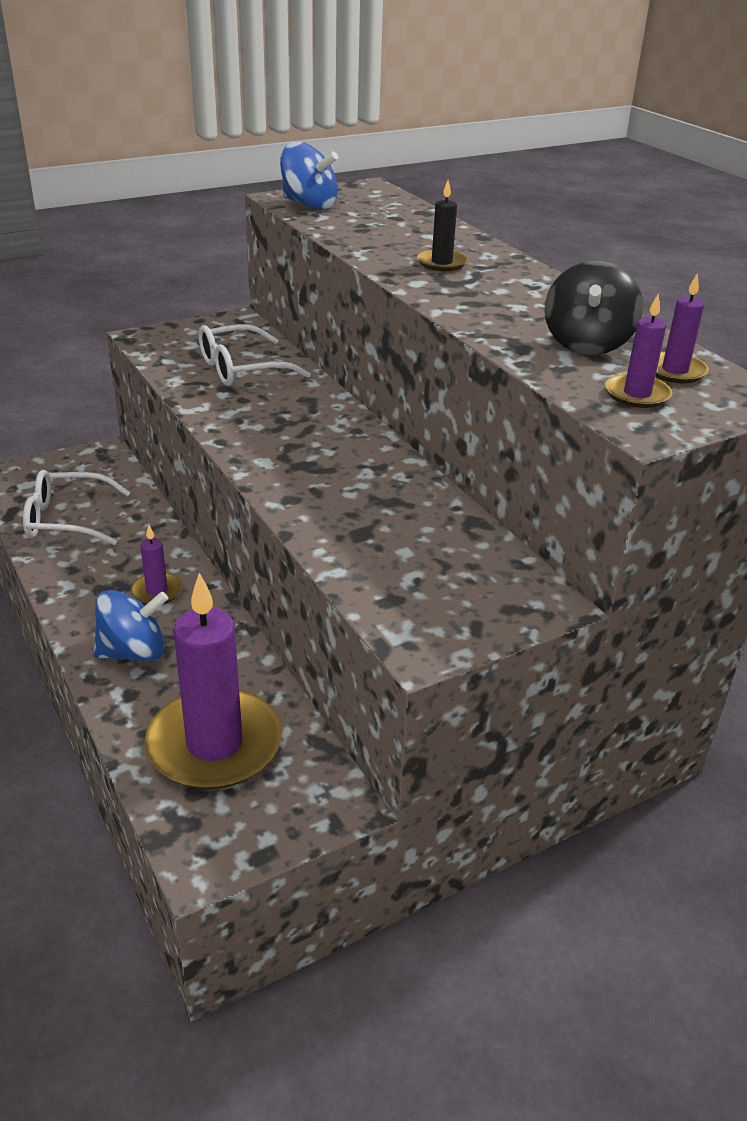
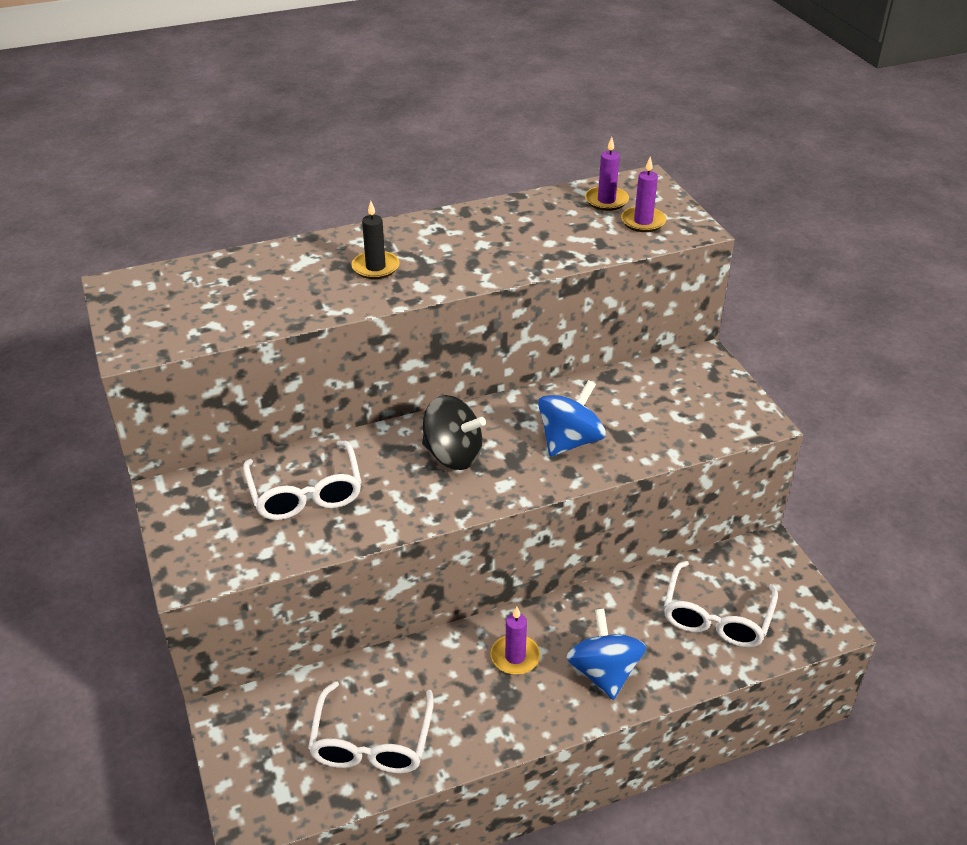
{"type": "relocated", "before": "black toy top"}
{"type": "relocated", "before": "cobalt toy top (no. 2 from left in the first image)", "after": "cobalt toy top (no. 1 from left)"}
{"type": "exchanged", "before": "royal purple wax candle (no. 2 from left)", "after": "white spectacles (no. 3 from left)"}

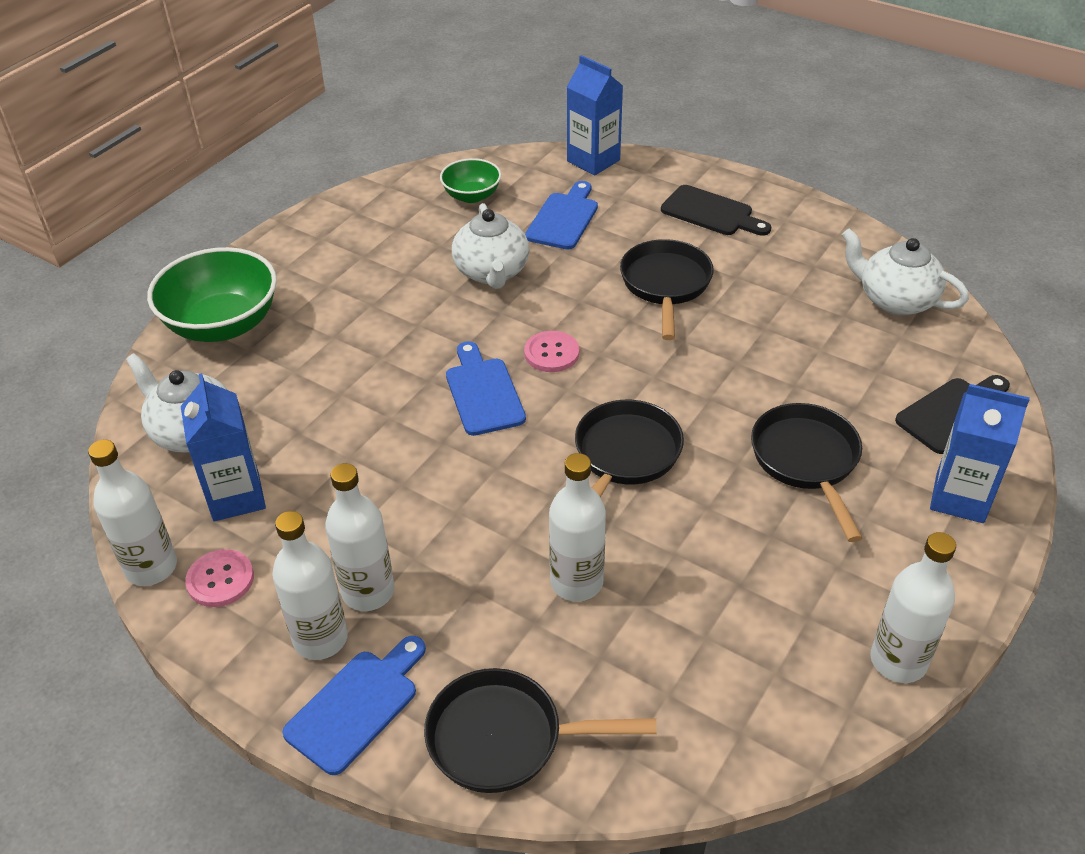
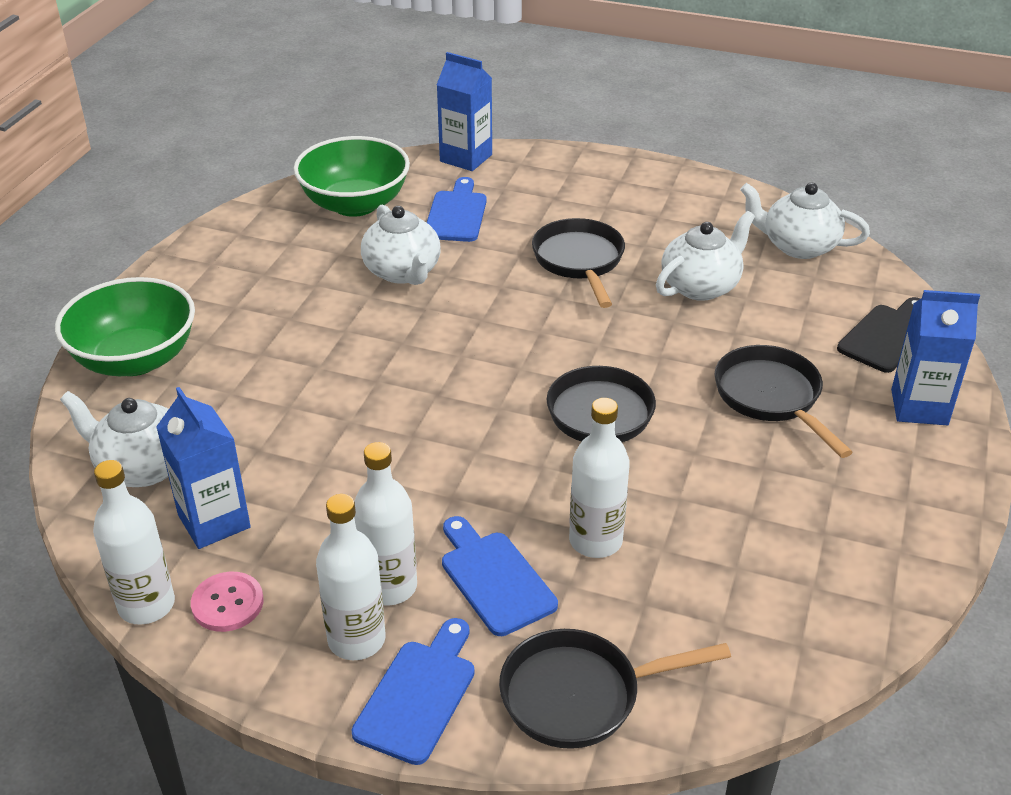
{"type": "size", "before": "green serving bowl (no. 2 from left)", "scale": 1.8}
{"type": "relocated", "before": "cobalt chopping board (no. 2 from left in the first image)", "after": "cobalt chopping board (no. 3 from left)"}
{"type": "appeared", "after": "white teapot (no. 3 from left)"}
{"type": "missing", "before": "rose-pink shirt button (no. 2 from left)"}
{"type": "missing", "before": "black chopping board (no. 1 from left)"}
{"type": "missing", "before": "white drink bottle (no. 5 from left)"}

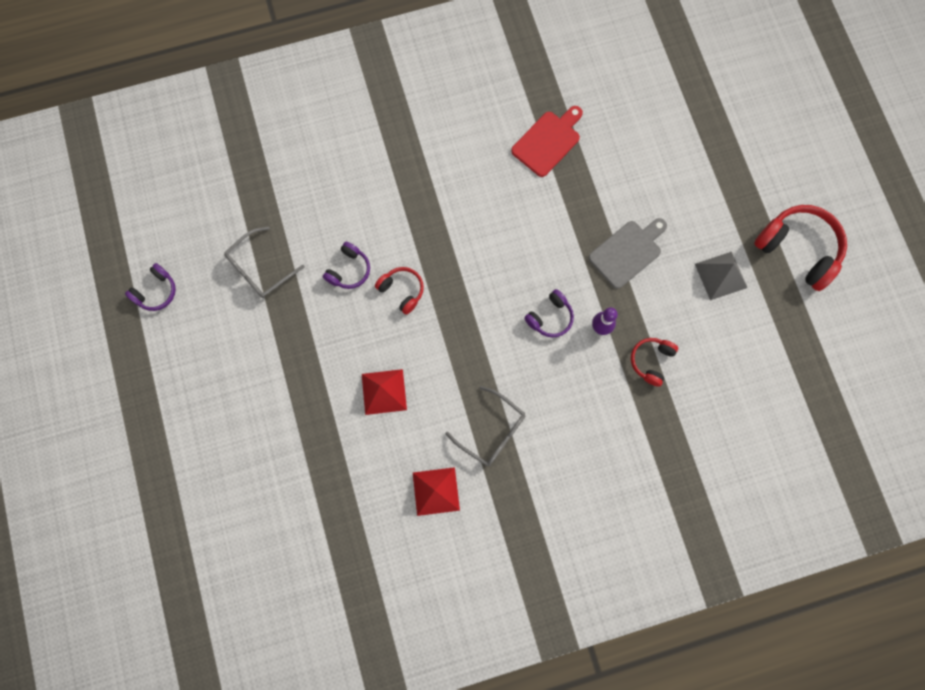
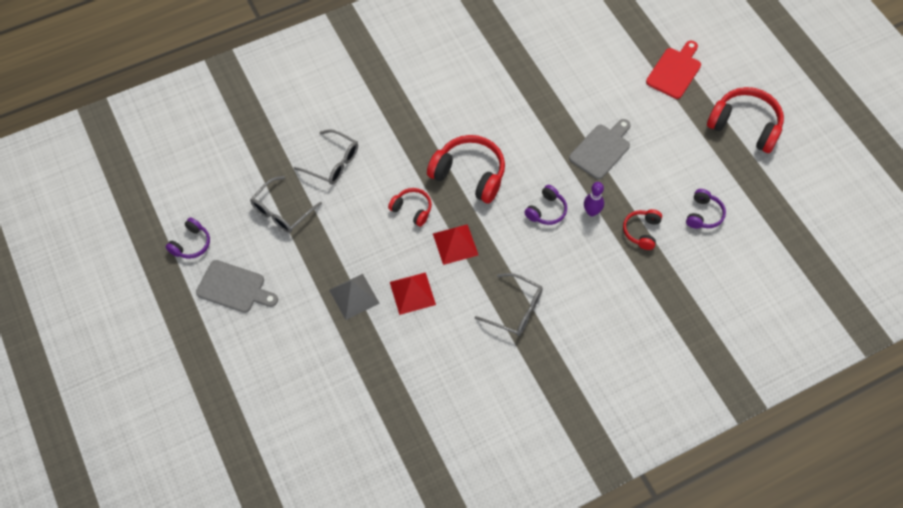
{"type": "appeared", "after": "grey chopping board (no. 1 from left)"}
{"type": "appeared", "after": "grey spectacles (no. 2 from left)"}
{"type": "relocated", "before": "grey solid pyramid"}
{"type": "appeared", "after": "scarlet over-ear headphones (no. 2 from left)"}
{"type": "relocated", "before": "scarlet solid pyramid (no. 2 from left)"}
{"type": "relocated", "before": "scarlet chopping board"}
{"type": "relocated", "before": "royal purple over-ear headphones (no. 2 from left in the first image)", "after": "royal purple over-ear headphones (no. 3 from left)"}

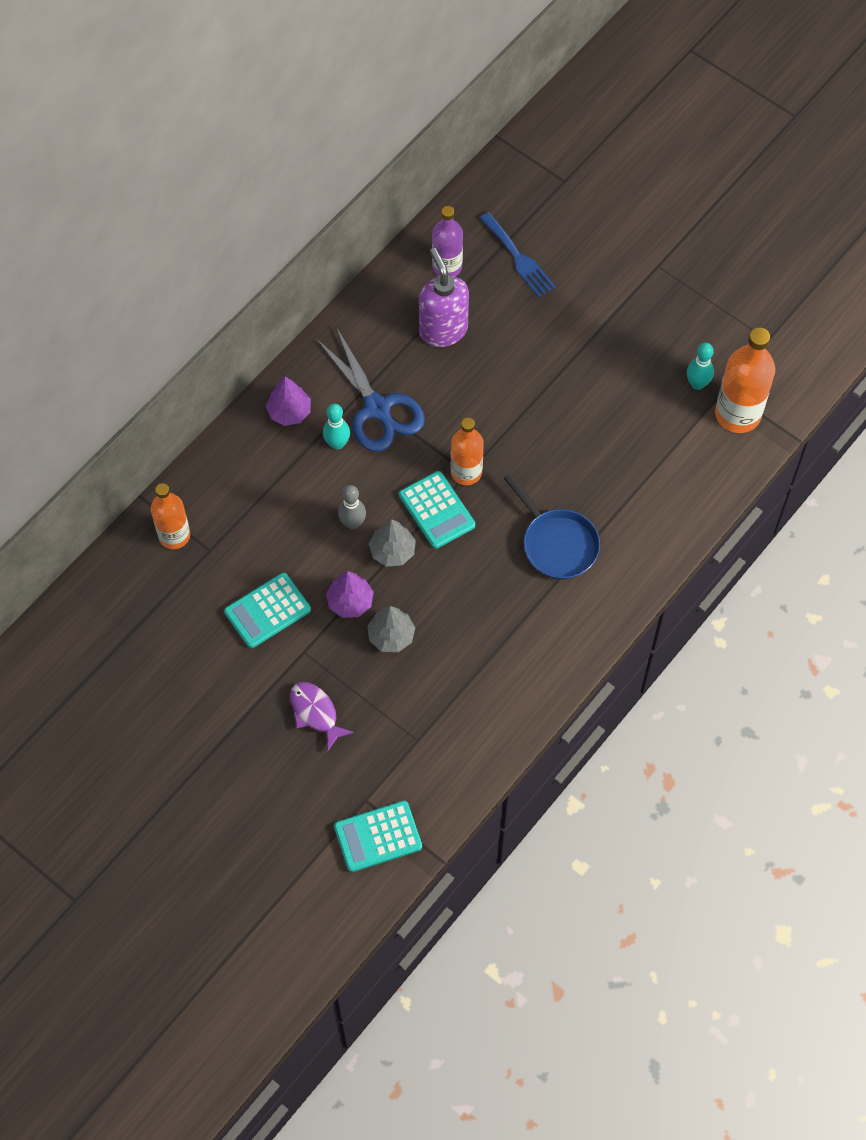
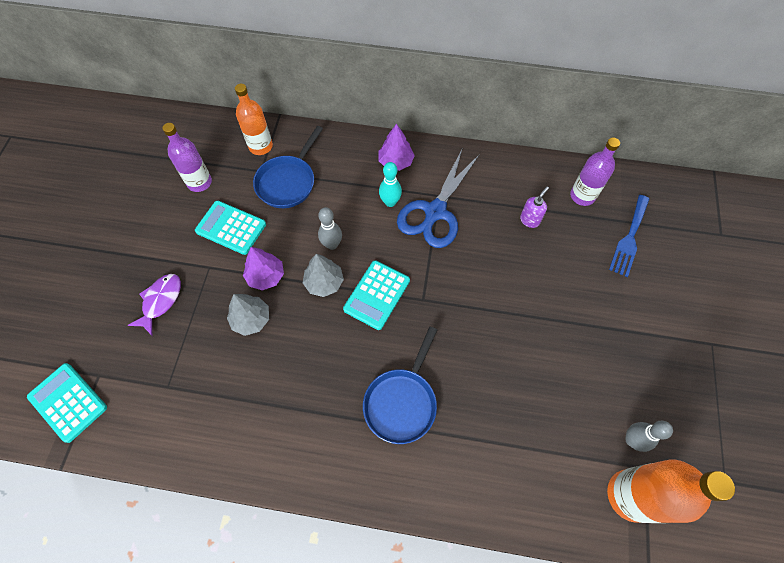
{"type": "appeared", "after": "royal purple drink bottle (no. 1 from left)"}
{"type": "appeared", "after": "cobalt pan (no. 1 from left)"}
{"type": "size", "before": "royal purple pump bottle", "scale": 0.49}
{"type": "colour", "before": "teal bowling pin (no. 2 from left)", "after": "grey bowling pin (no. 2 from left)"}
{"type": "missing", "before": "orange-coloured drink bottle (no. 2 from left)"}

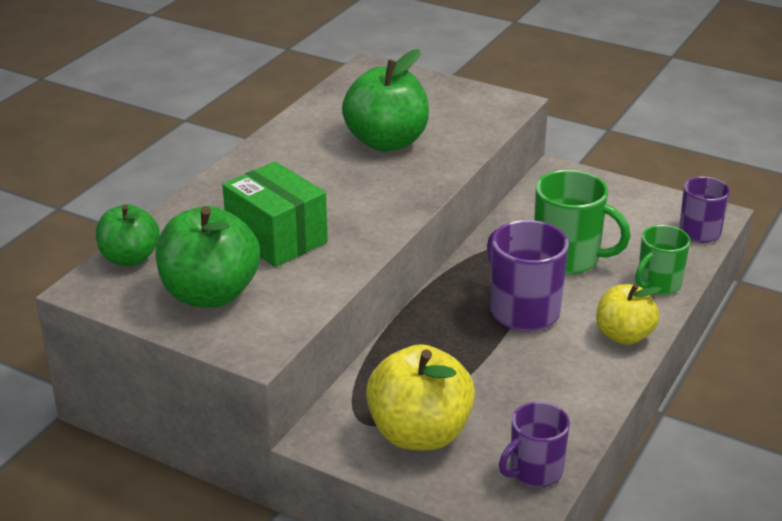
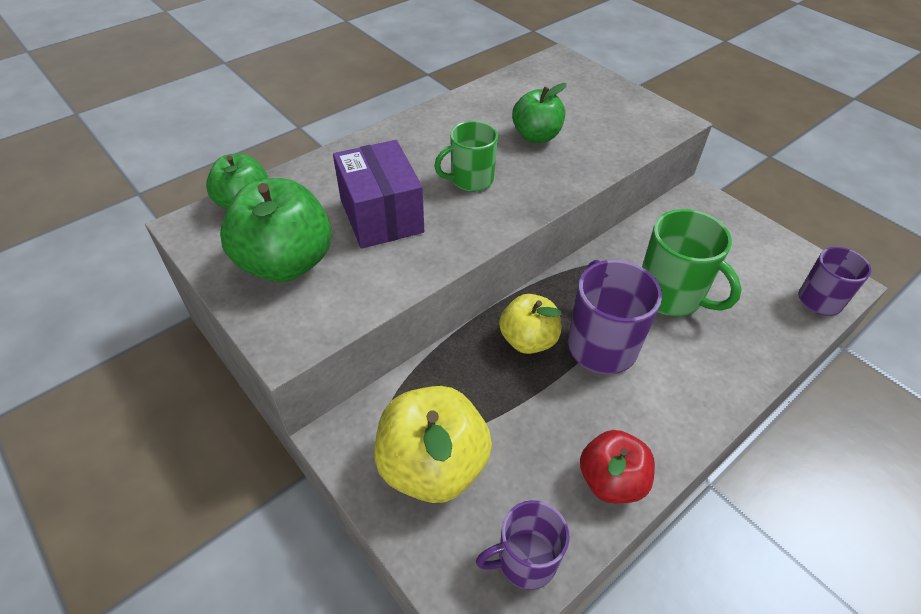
{"type": "colour", "before": "green package", "after": "royal purple package"}
{"type": "relocated", "before": "green mug (no. 2 from left in the first image)", "after": "green mug (no. 1 from left)"}
{"type": "relocated", "before": "bright yellow apple fruit (no. 2 from left)"}
{"type": "size", "before": "green apple fruit (no. 3 from left)", "scale": 0.63}
{"type": "appeared", "after": "scarlet apple fruit"}

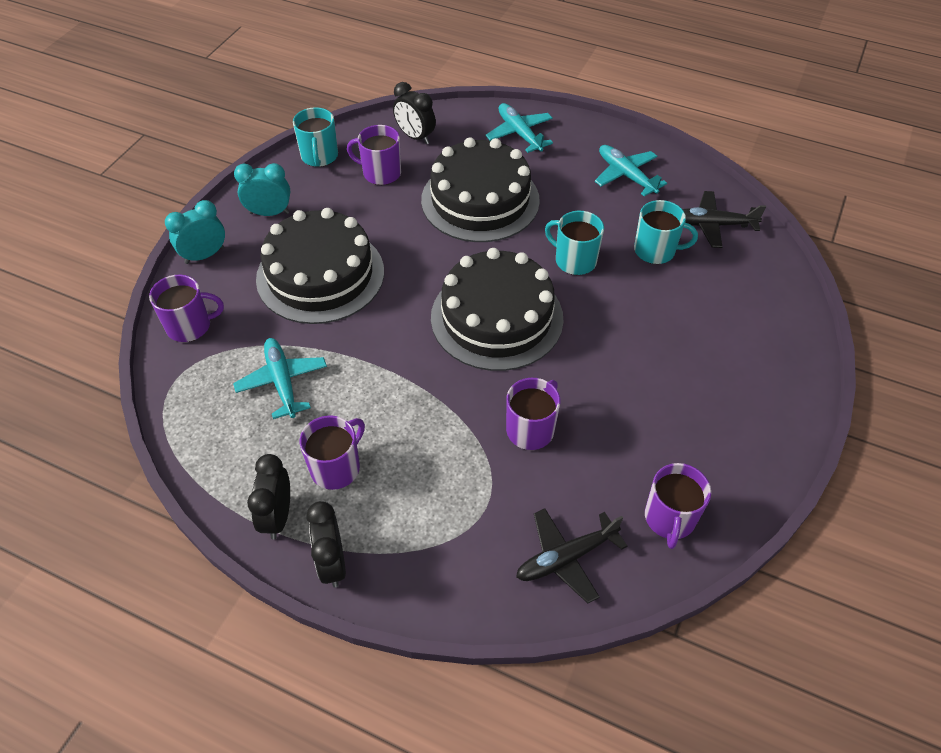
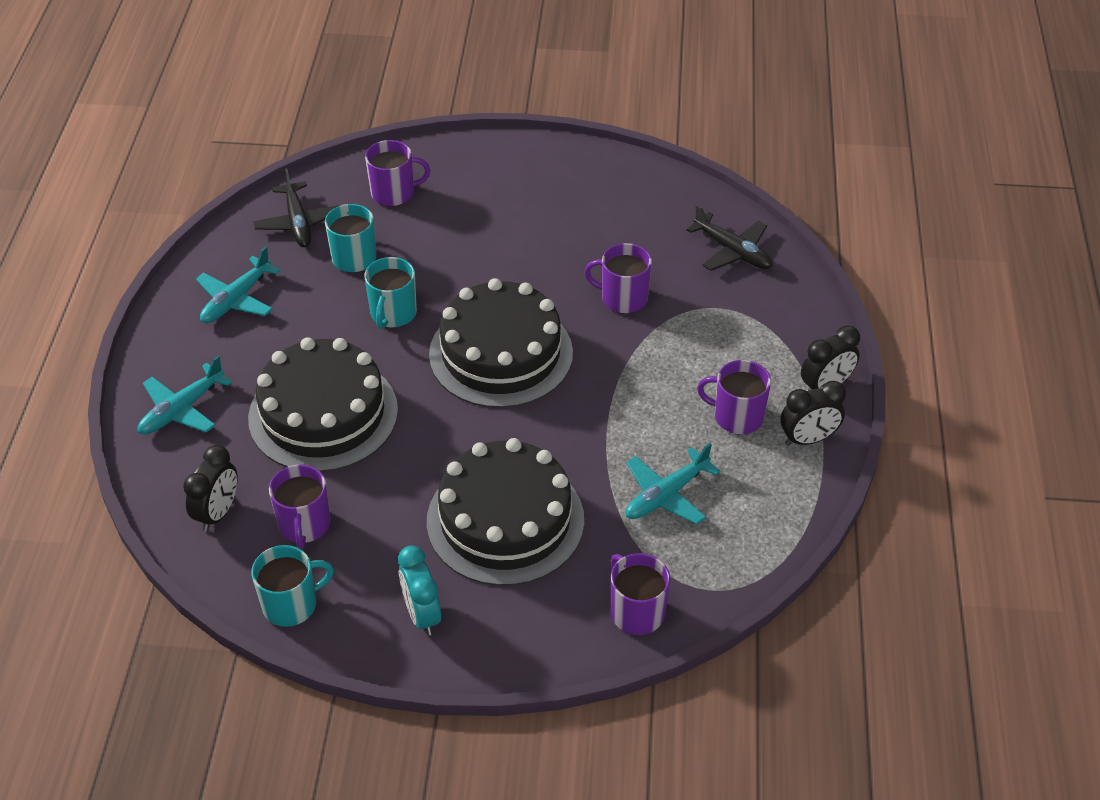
{"type": "relocated", "before": "royal purple mug (no. 5 from left in the first image)", "after": "royal purple mug (no. 2 from left)"}
{"type": "missing", "before": "teal bedside clock (no. 1 from left)"}

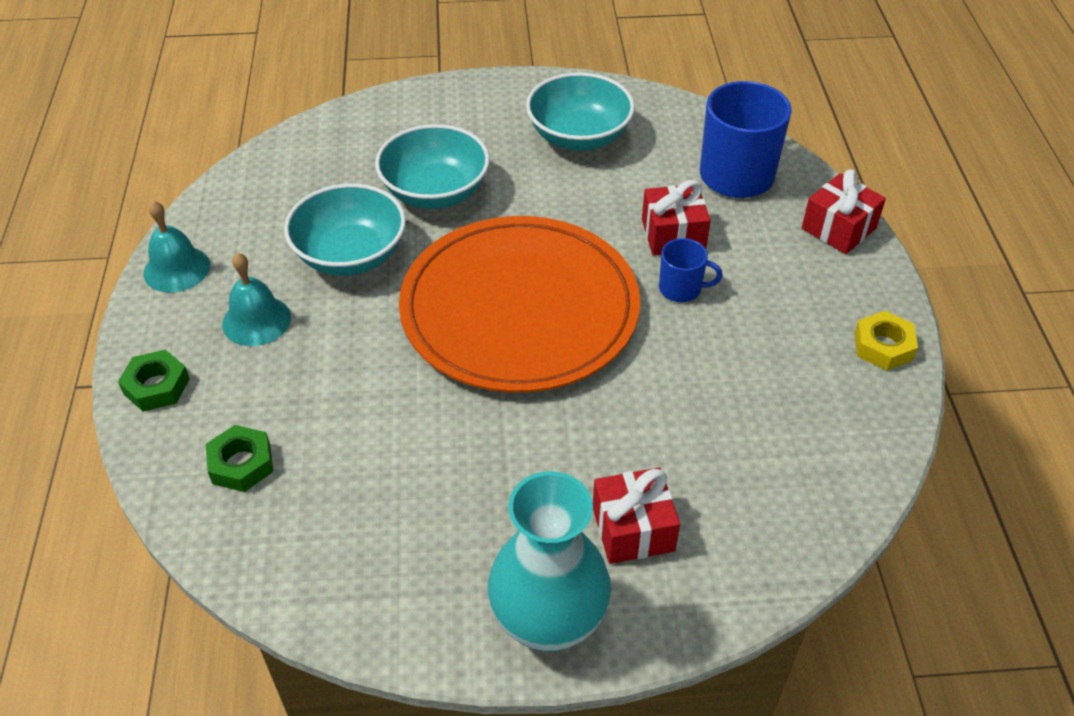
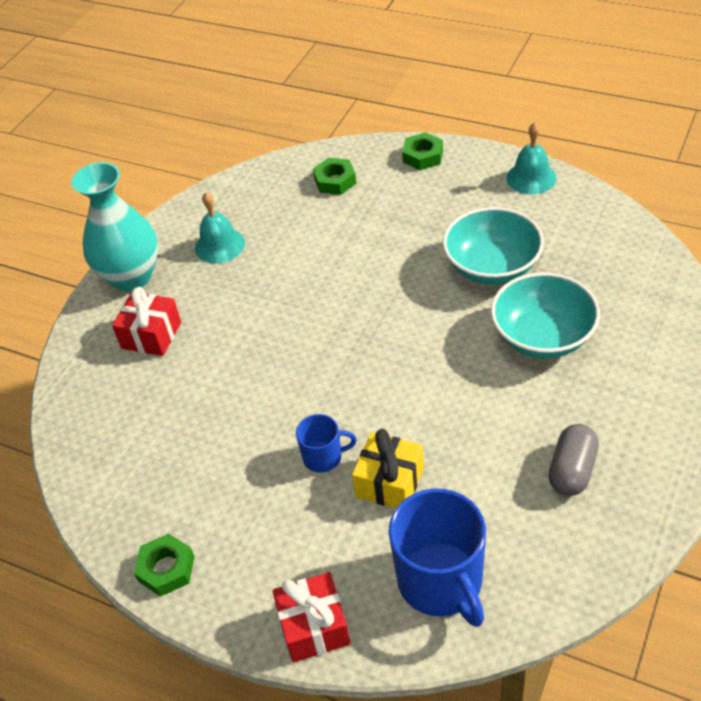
{"type": "colour", "before": "bright yellow hexagon nut", "after": "green hexagon nut (no. 1 from left)"}
{"type": "relocated", "before": "teal hand bell (no. 2 from left in the first image)", "after": "teal hand bell (no. 1 from left)"}
{"type": "spun", "before": "cobalt mug (no. 1 from left)", "turn": -135}
{"type": "colour", "before": "scarlet present (no. 2 from left)", "after": "bright yellow present"}
{"type": "exchanged", "before": "teal serving bowl (no. 3 from left)", "after": "grey capsule"}
{"type": "missing", "before": "orange-coloured dinner plate"}

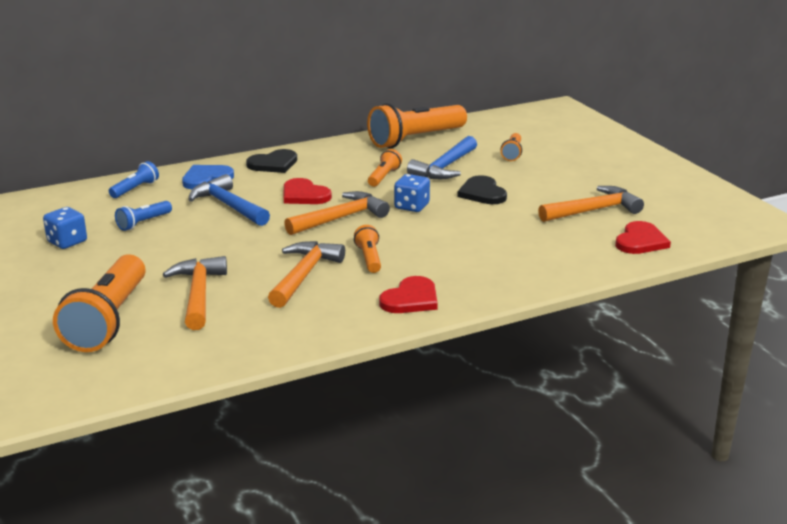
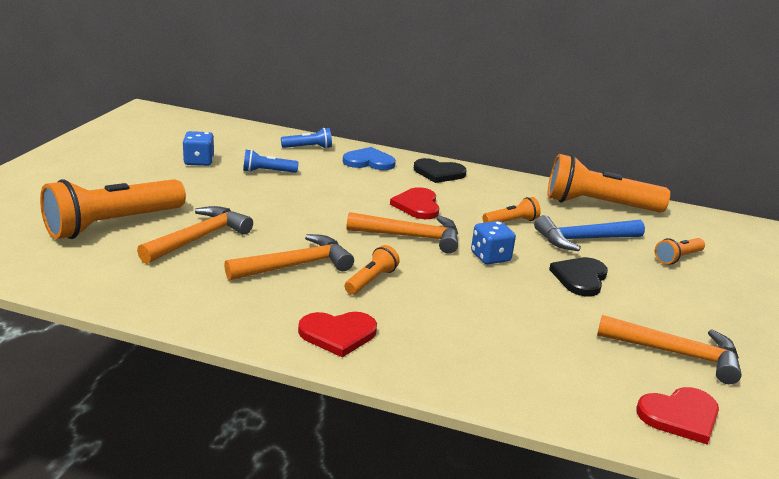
{"type": "missing", "before": "cobalt hammer (no. 1 from left)"}

